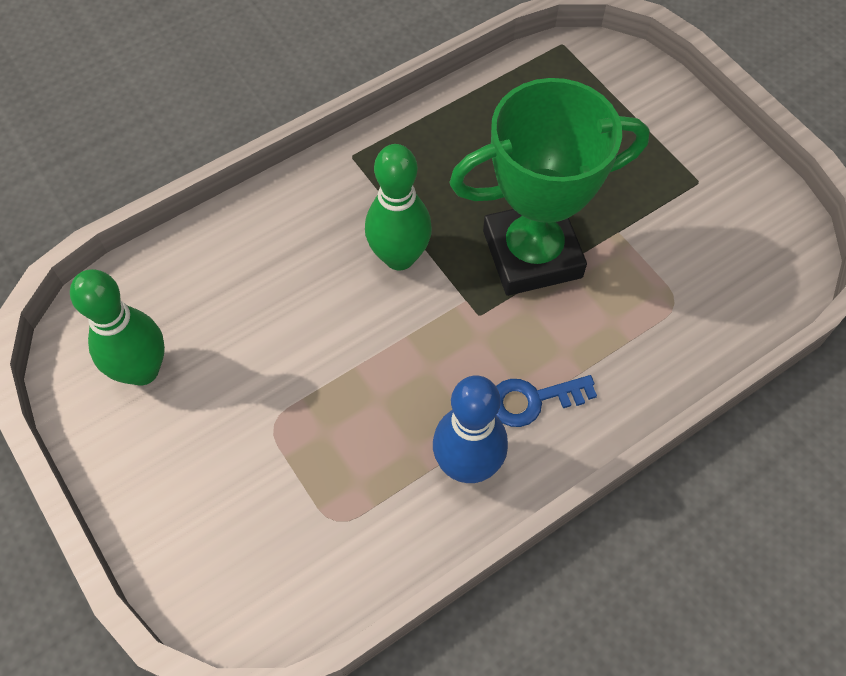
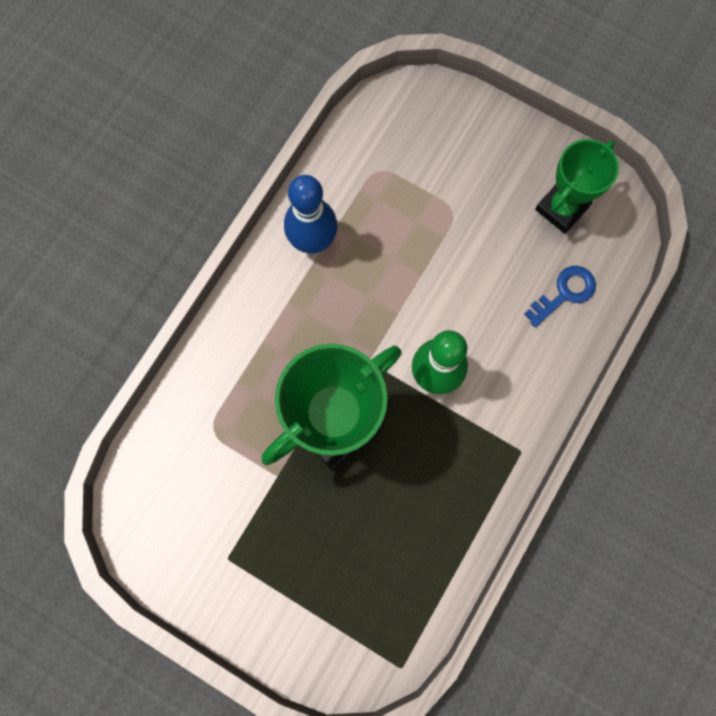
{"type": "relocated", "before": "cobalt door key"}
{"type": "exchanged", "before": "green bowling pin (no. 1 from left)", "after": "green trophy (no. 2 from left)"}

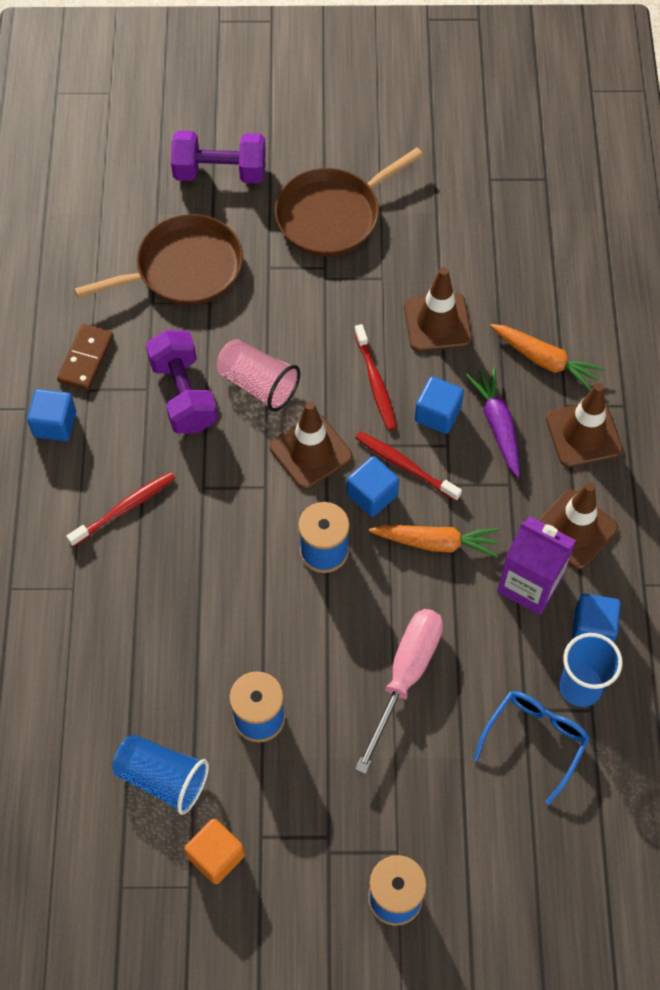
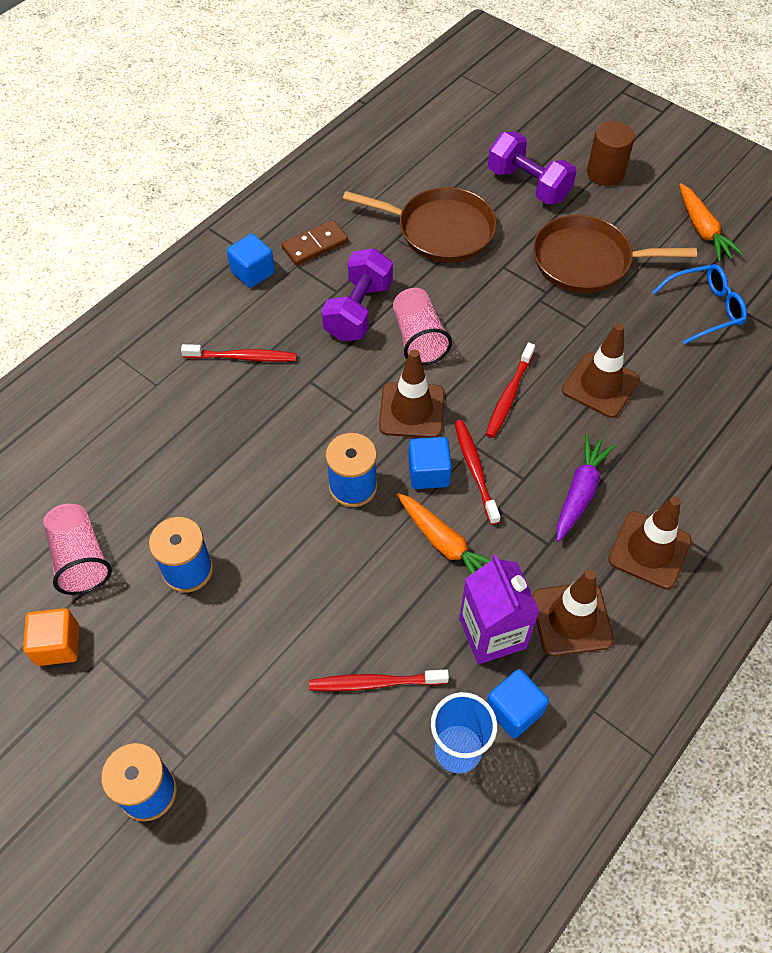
{"type": "colour", "before": "cobalt cup (no. 1 from left)", "after": "rose-pink cup (no. 1 from left)"}
{"type": "appeared", "after": "scarlet toothbrush (no. 2 from left)"}
{"type": "appeared", "after": "dark brown cylinder shape"}
{"type": "relocated", "before": "cobalt spectacles"}
{"type": "relocated", "before": "orange-coloured toy carrot (no. 2 from left)"}
{"type": "missing", "before": "rose-pink screwdriver"}
{"type": "missing", "before": "cobalt cube (no. 3 from left)"}

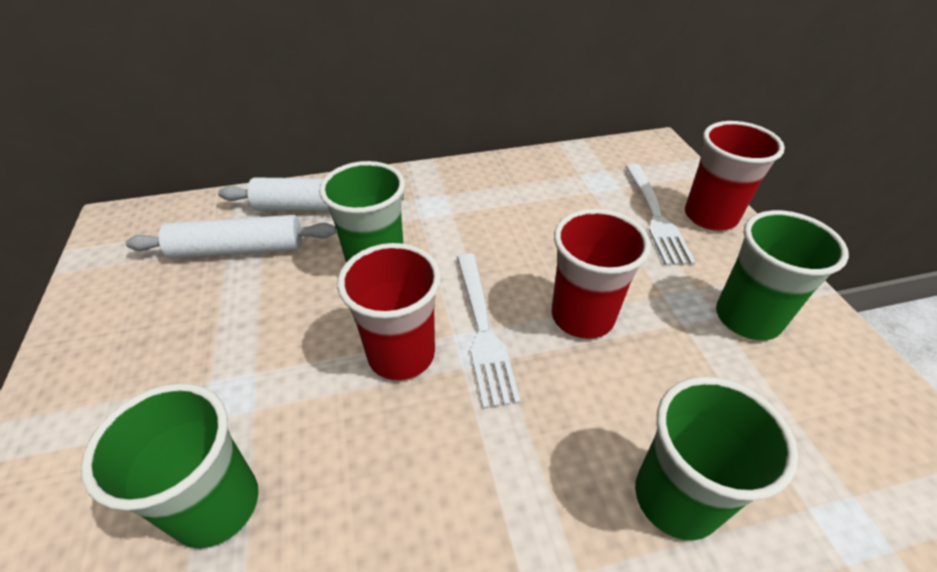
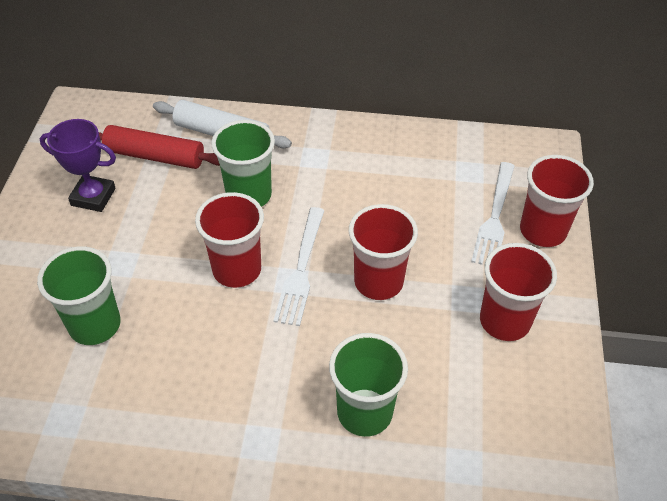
{"type": "appeared", "after": "royal purple trophy"}
{"type": "colour", "before": "white rolling pin (no. 1 from left)", "after": "scarlet rolling pin"}
{"type": "colour", "before": "green cup (no. 4 from left)", "after": "scarlet cup (no. 3 from left)"}

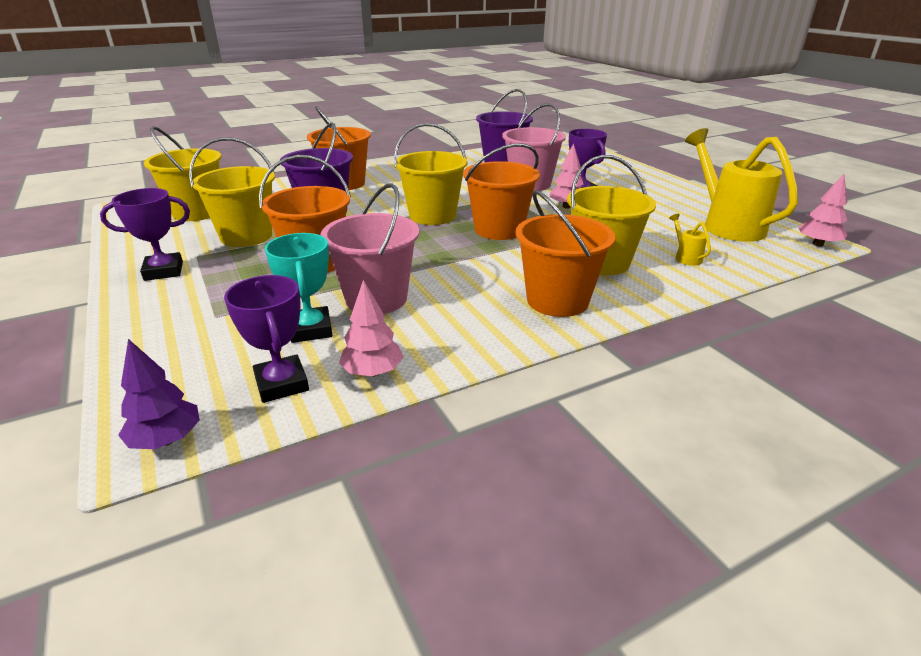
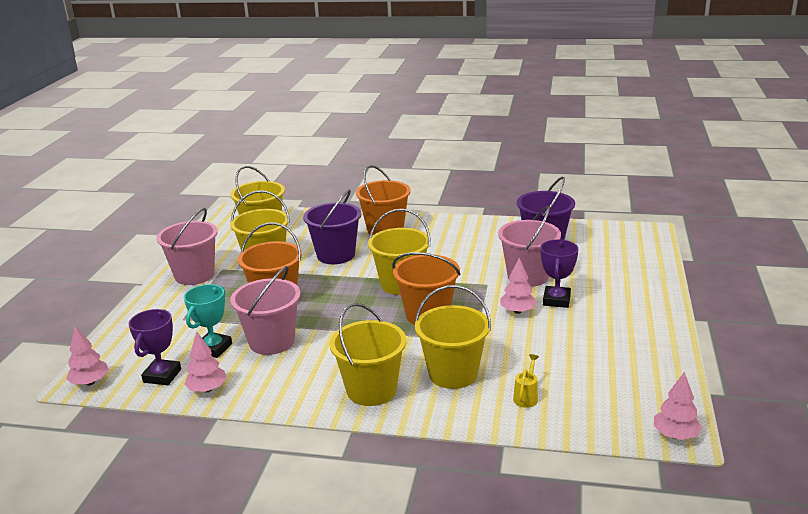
{"type": "colour", "before": "royal purple toy tree", "after": "rose-pink toy tree (no. 1 from left)"}
{"type": "exchanged", "before": "royal purple trophy (no. 1 from left)", "after": "rose-pink sand bucket (no. 1 from left)"}
{"type": "colour", "before": "orange-coloured sand bucket (no. 4 from left)", "after": "bright yellow sand bucket (no. 3 from left)"}
{"type": "missing", "before": "bright yellow sprinkling can (no. 2 from left)"}

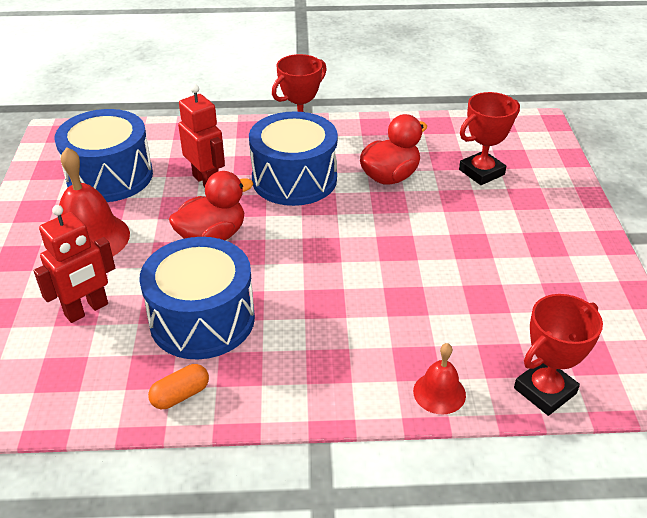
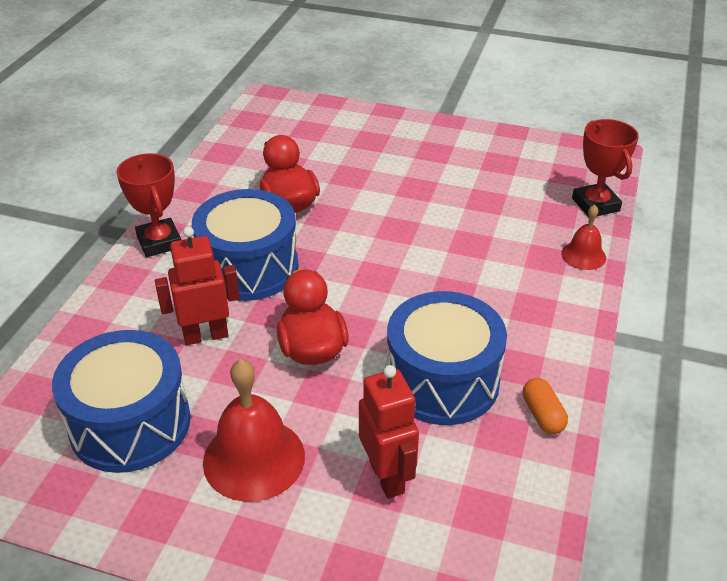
{"type": "missing", "before": "scarlet trophy (no. 2 from left)"}

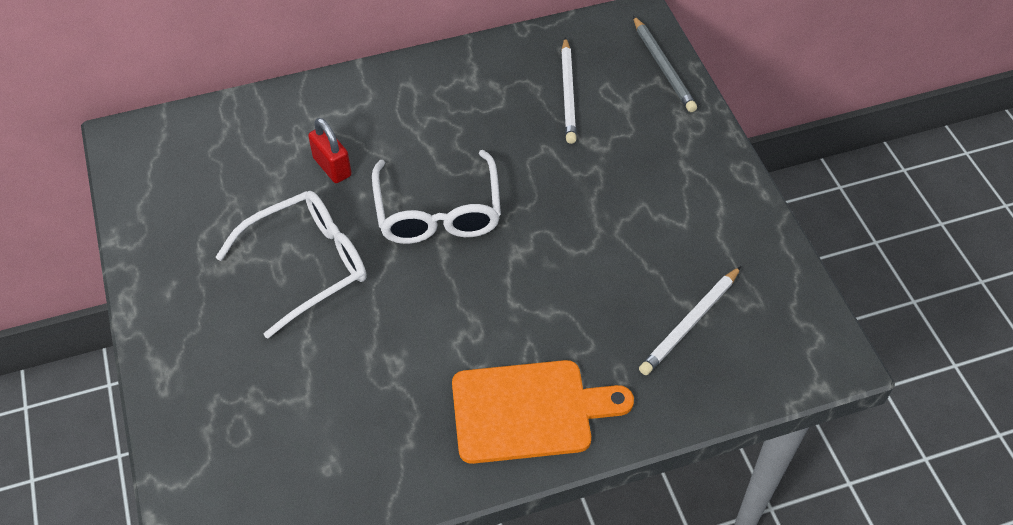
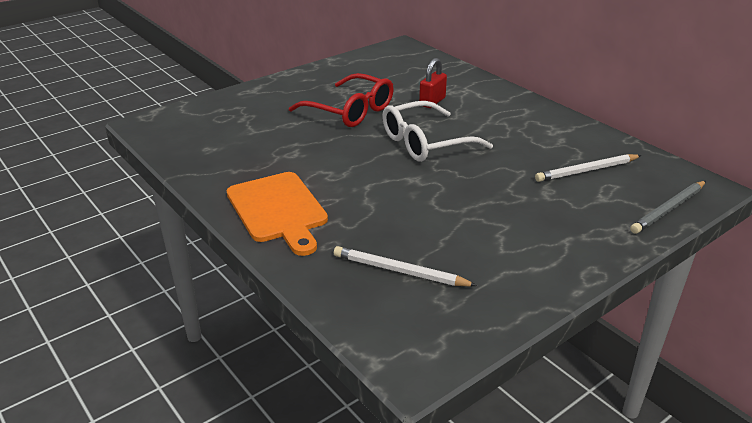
{"type": "colour", "before": "white spectacles (no. 1 from left)", "after": "scarlet spectacles"}

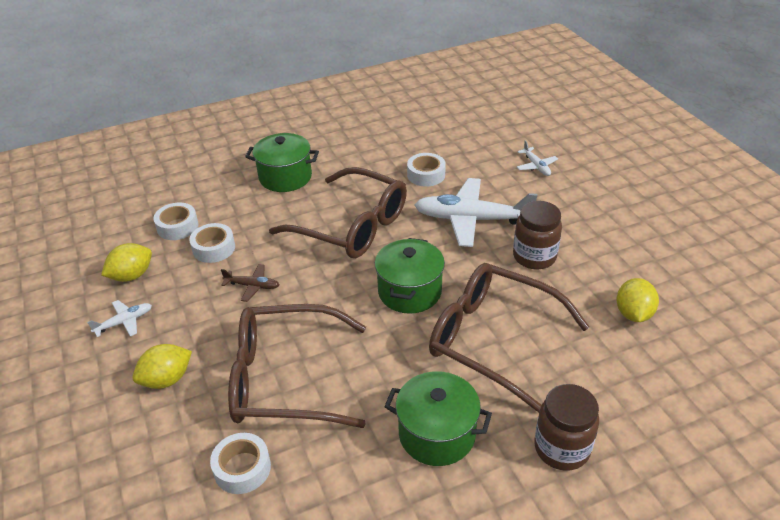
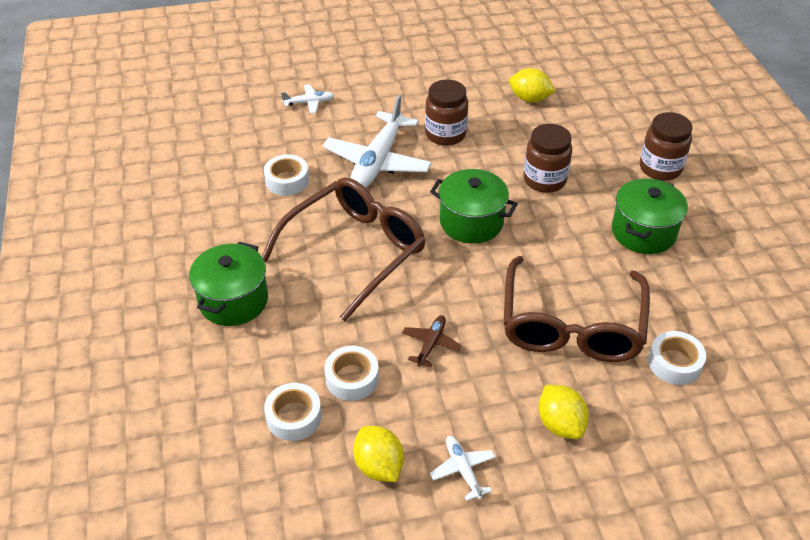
{"type": "exchanged", "before": "dark brown spectacles (no. 3 from left)", "after": "dark brown jar (no. 2 from left)"}

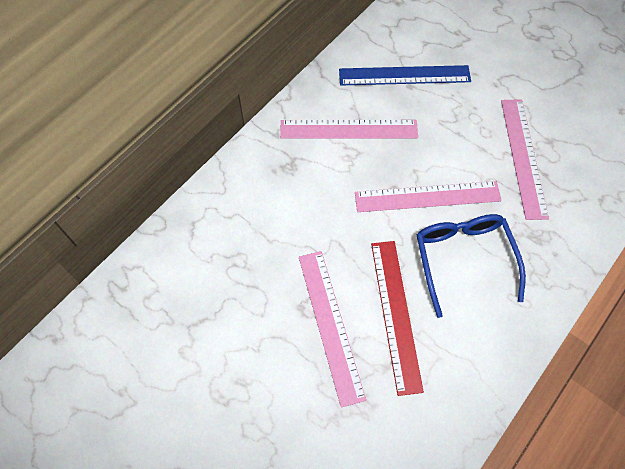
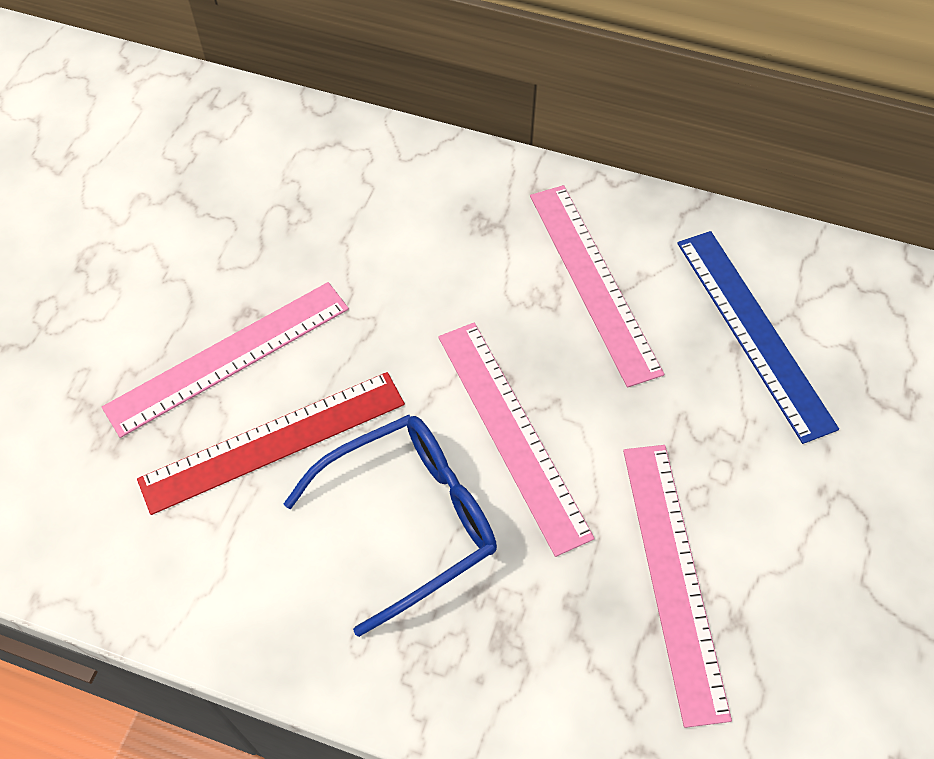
{"type": "spun", "before": "rose-pink ruler (no. 4 from left)", "turn": -75}

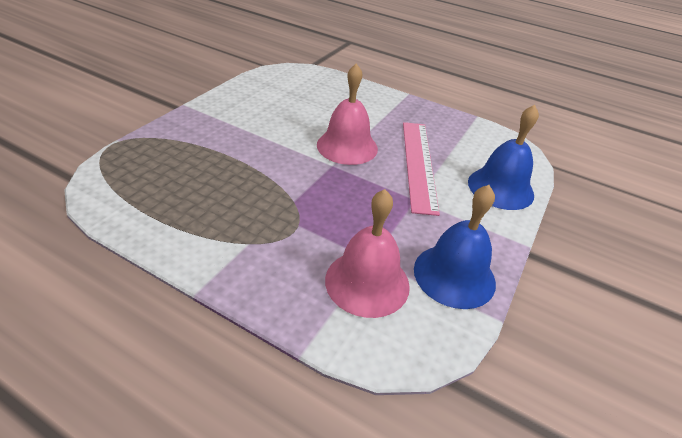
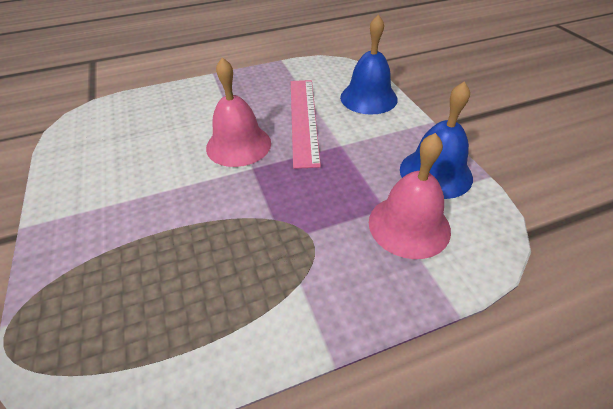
{"type": "spun", "before": "rose-pink ruler", "turn": 45}

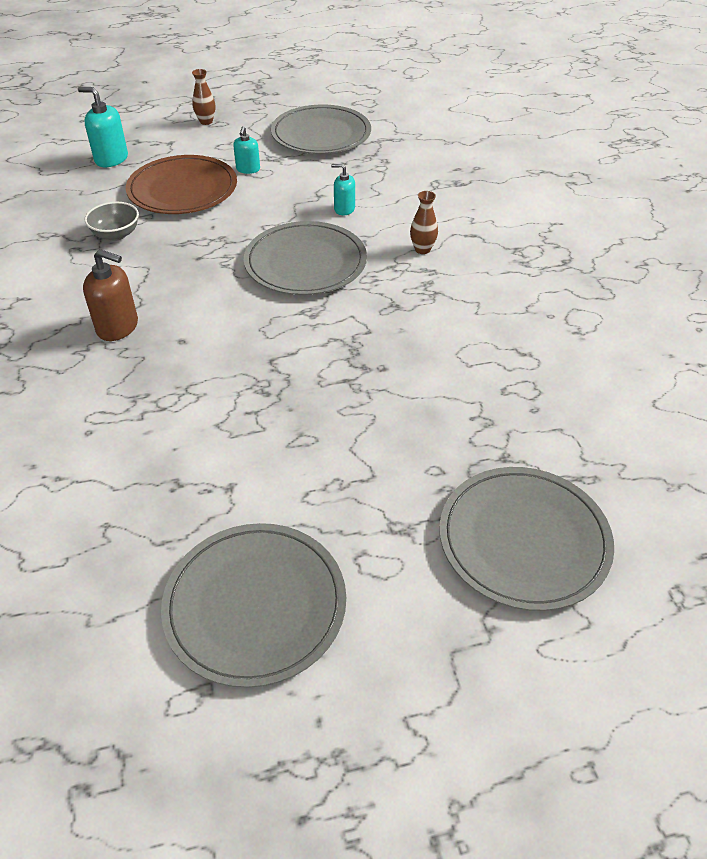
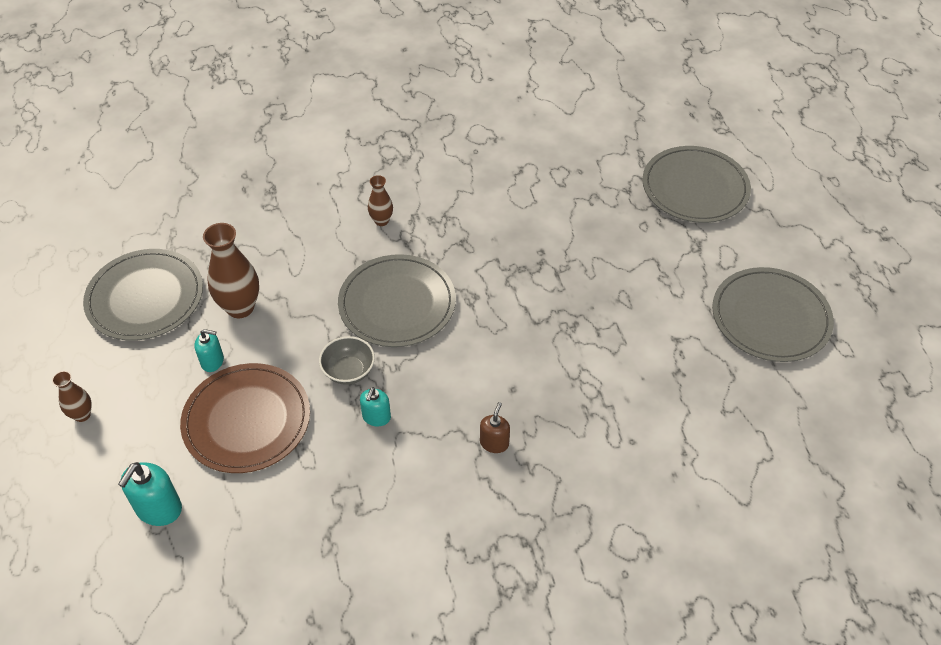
{"type": "appeared", "after": "dark brown flower vase (no. 2 from left)"}
{"type": "relocated", "before": "grey serving bowl"}
{"type": "relocated", "before": "teal pump bottle (no. 3 from left)"}
{"type": "size", "before": "dark brown pump bottle", "scale": 0.63}

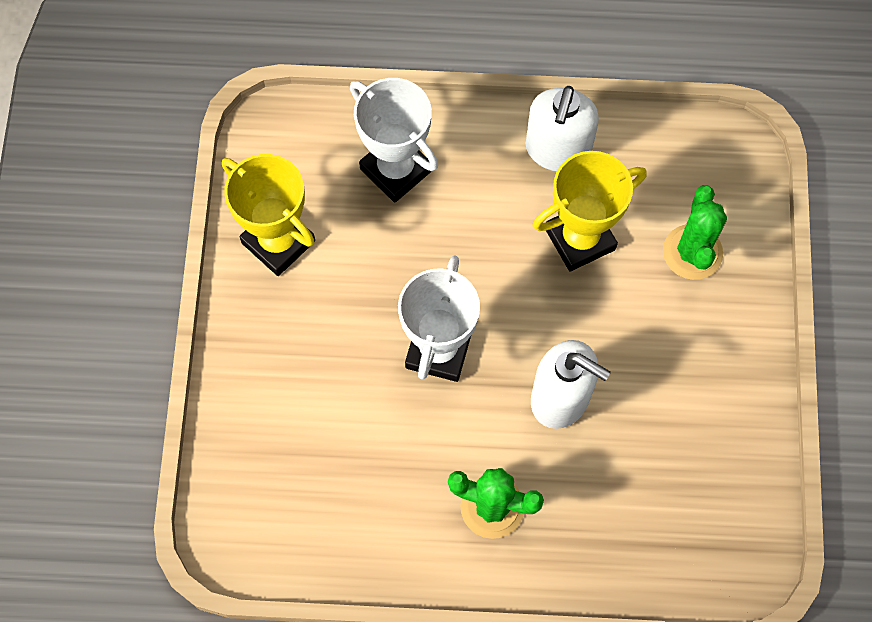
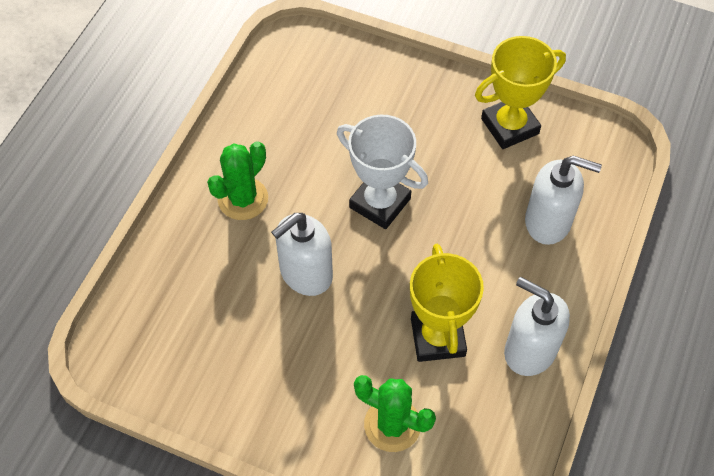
{"type": "exchanged", "before": "white trophy (no. 1 from left)", "after": "white pump bottle (no. 3 from left)"}

